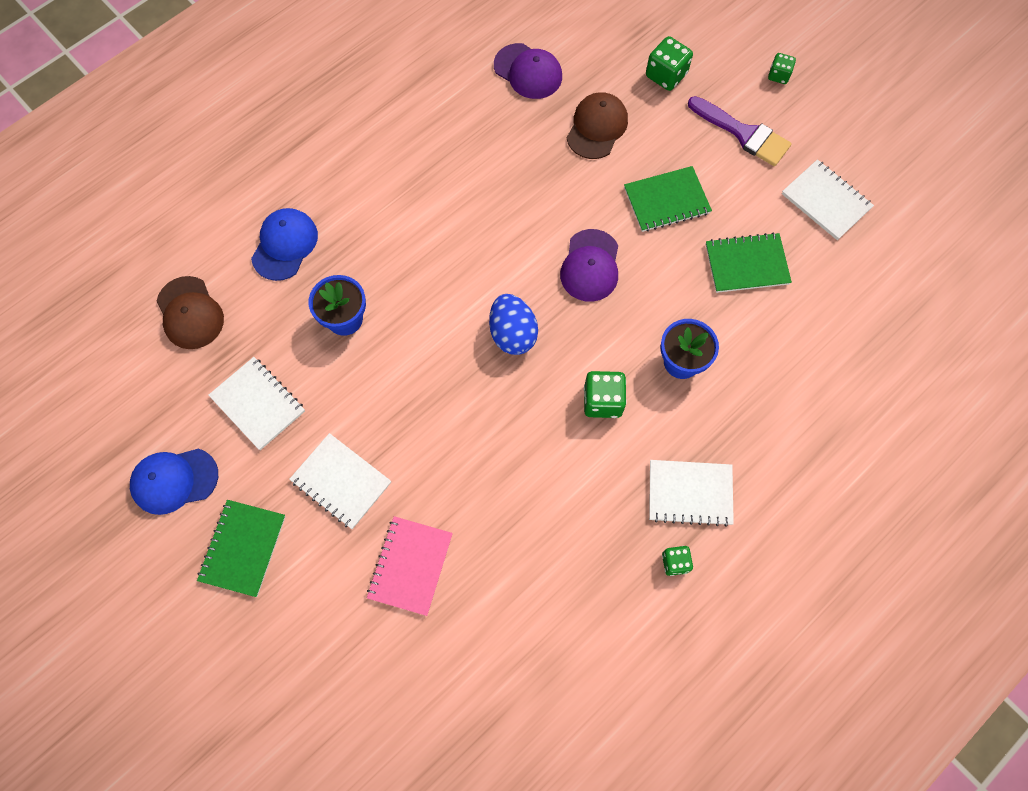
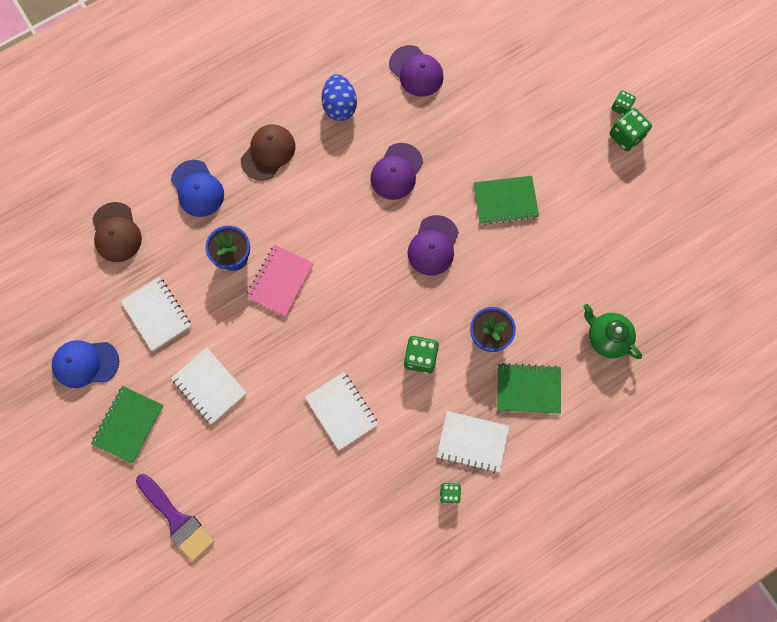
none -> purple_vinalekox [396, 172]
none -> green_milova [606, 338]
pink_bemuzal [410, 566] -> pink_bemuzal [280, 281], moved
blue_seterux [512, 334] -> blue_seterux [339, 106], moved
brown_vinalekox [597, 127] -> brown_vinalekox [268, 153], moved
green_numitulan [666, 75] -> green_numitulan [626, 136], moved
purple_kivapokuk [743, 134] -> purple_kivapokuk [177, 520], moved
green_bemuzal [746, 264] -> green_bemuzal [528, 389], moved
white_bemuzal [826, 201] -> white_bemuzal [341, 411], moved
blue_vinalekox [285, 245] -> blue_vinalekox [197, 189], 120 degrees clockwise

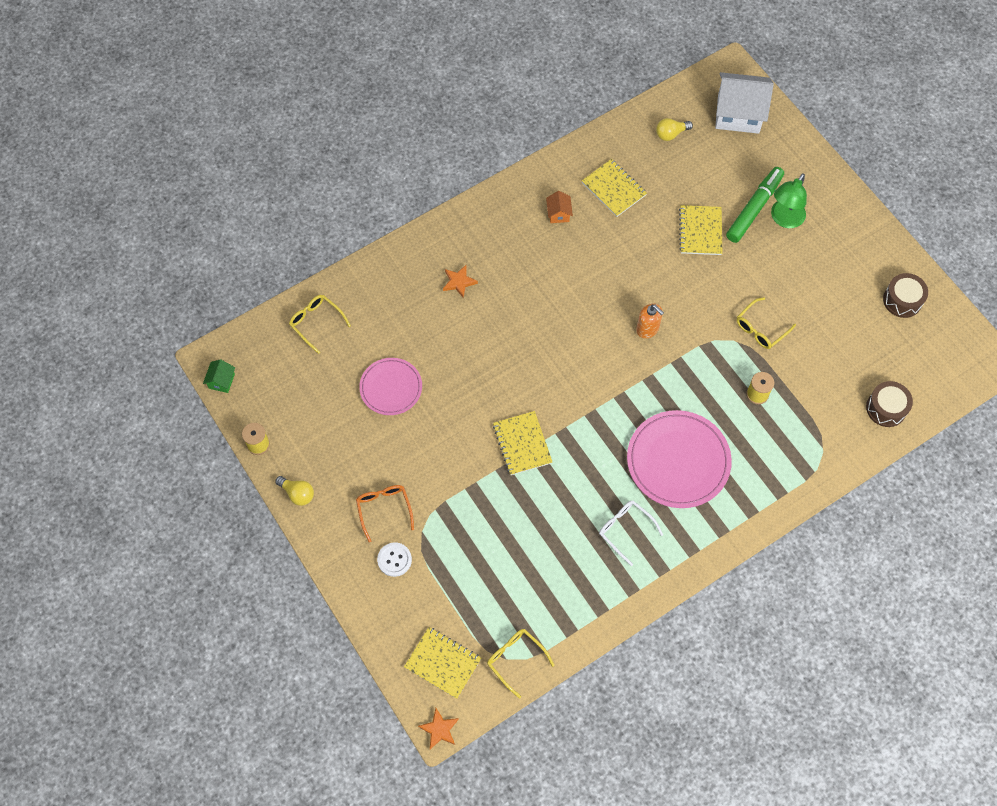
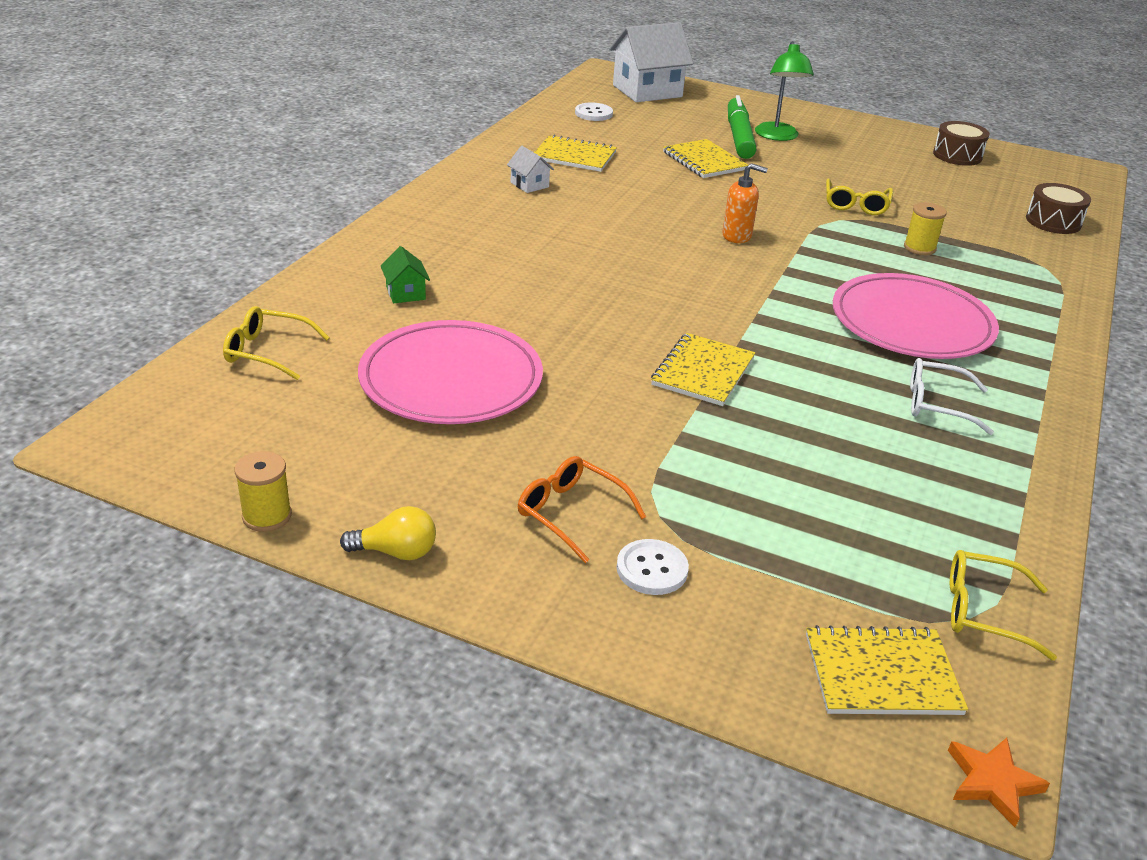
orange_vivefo [459, 282] -> none
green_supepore [221, 381] -> green_supepore [405, 293], moved
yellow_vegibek [671, 134] -> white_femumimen [593, 113]
orange_supepore [558, 214] -> white_supepore [529, 185]
yellow_bemuzal [522, 444] -> yellow_bemuzal [703, 372], 75 degrees clockwise
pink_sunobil [391, 388] -> pink_sunobil [451, 379], x1.62

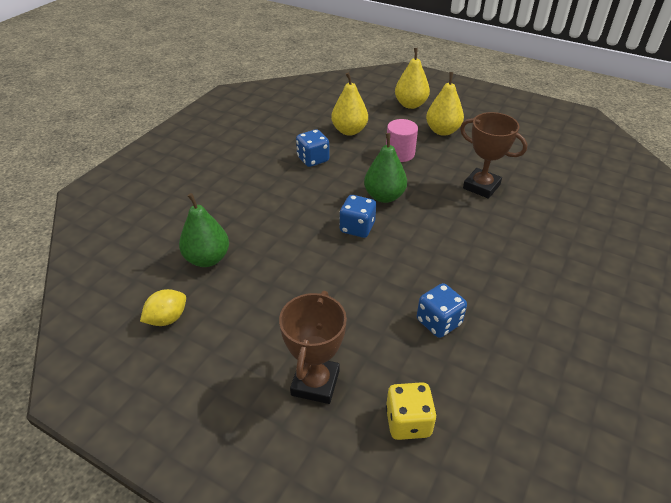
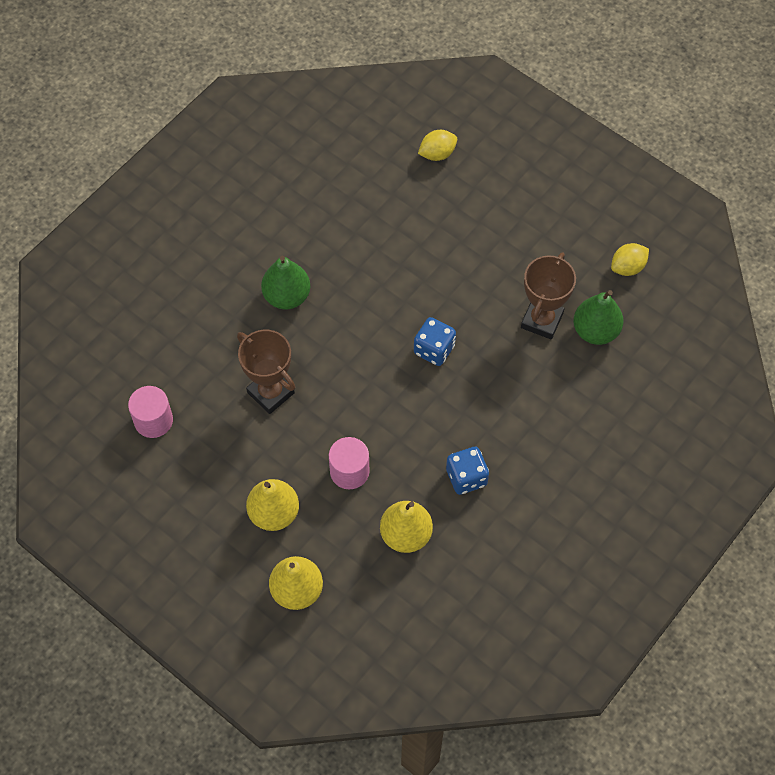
blue_numitulan [438, 322] -> none
none -> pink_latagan [153, 420]
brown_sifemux [315, 383] -> brown_sifemux [541, 320], moved
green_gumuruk [384, 196] -> green_gumuruk [287, 296], moved
yellow_numitulan [408, 422] -> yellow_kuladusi [437, 154]

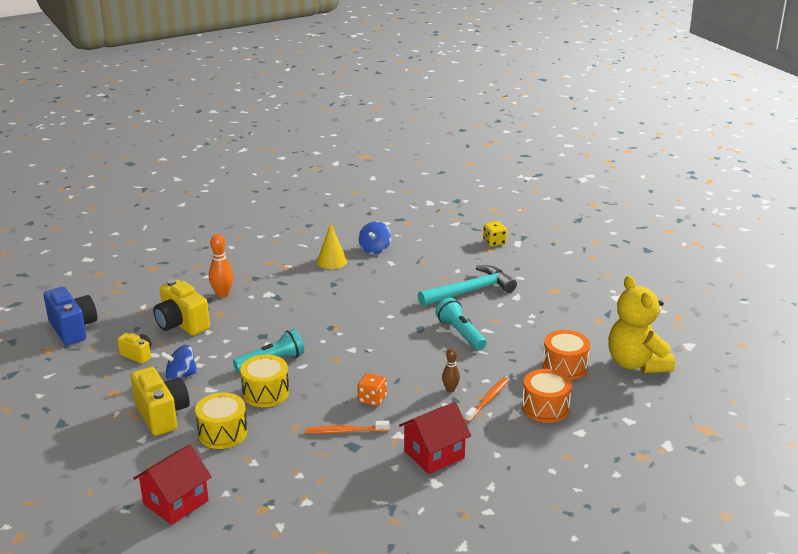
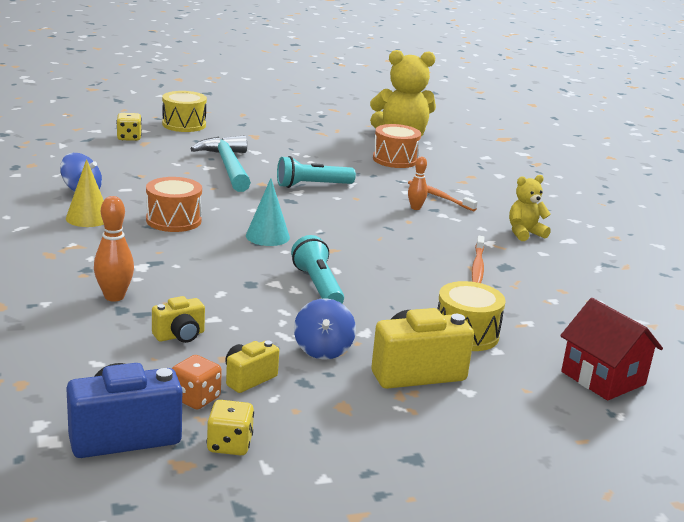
none -> yellow_numitulan [229, 445]
none -> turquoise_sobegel [267, 236]
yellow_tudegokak [265, 393] -> yellow_tudegokak [184, 125], moved
orange_numitulan [372, 399] -> orange_numitulan [195, 398], moved
orange_tudegokak [545, 408] -> orange_tudegokak [173, 220], moved
red_supepore [434, 454] -> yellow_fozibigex [524, 233]
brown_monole [450, 389] -> orange_monole [415, 208]
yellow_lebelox [181, 324] -> yellow_lebelox [180, 336], x0.56

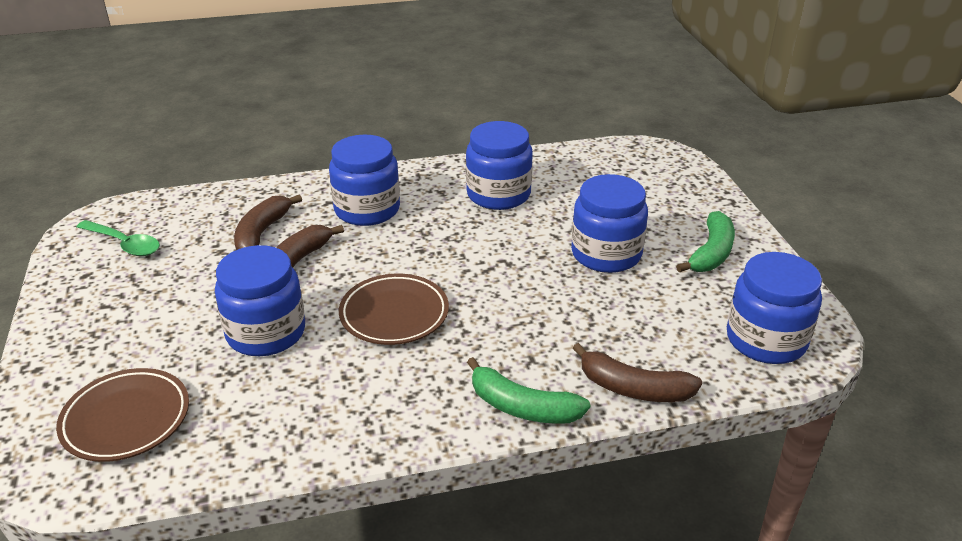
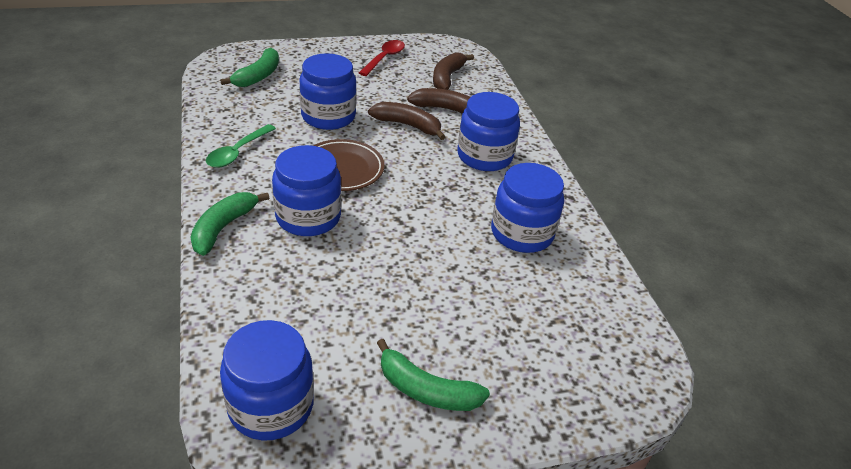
none -> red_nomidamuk [384, 58]
green_nomidamuk [124, 244] -> green_nomidamuk [237, 152], moved
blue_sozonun [606, 254] -> blue_sozonun [308, 217], moved
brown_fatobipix [633, 388] -> brown_fatobipix [447, 77], moved
brown_sunobil [126, 419] -> green_fatobipix [258, 76]

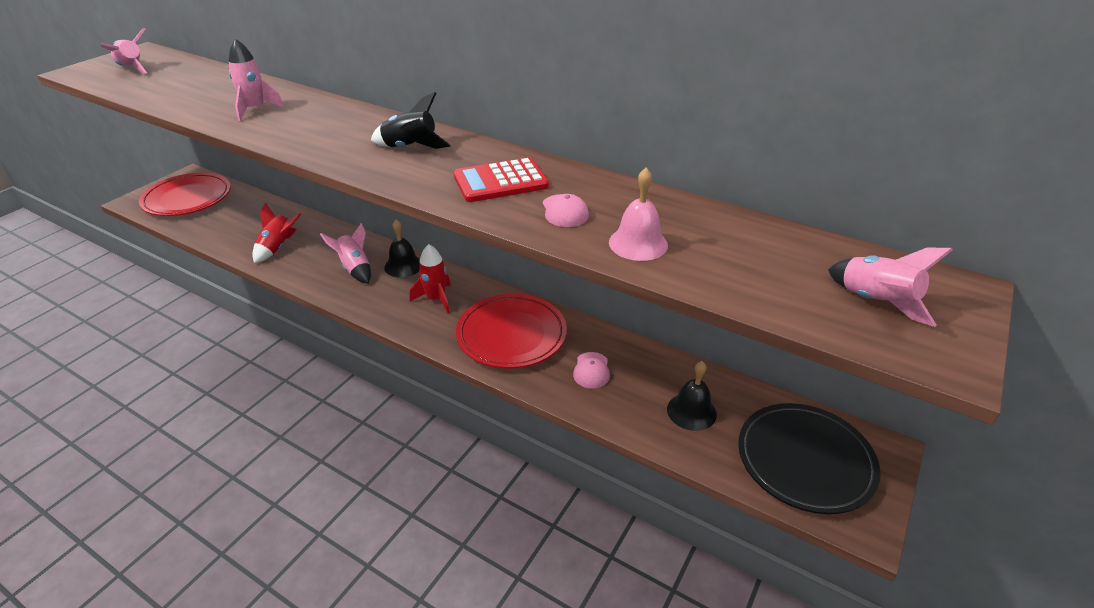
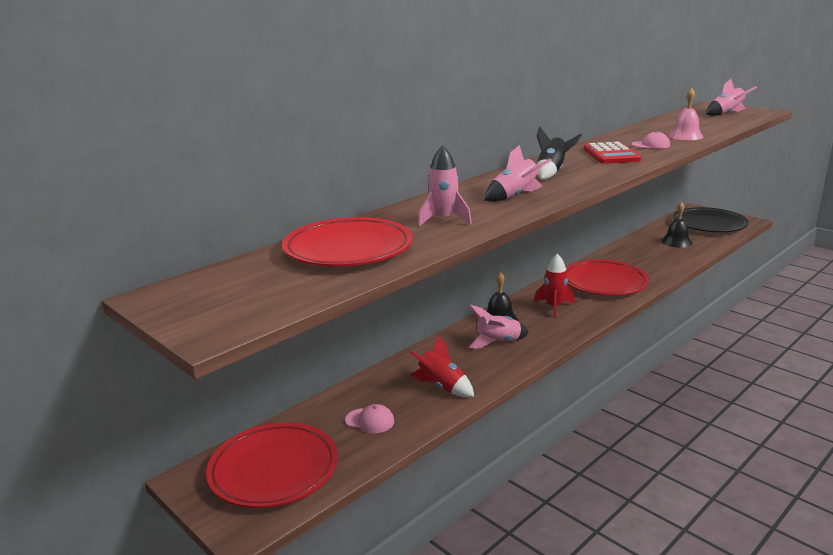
none -> red_sunobil [348, 249]
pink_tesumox [132, 68] -> pink_tesumox [515, 196], moved
pink_vinalekox [591, 370] -> pink_vinalekox [370, 421], moved

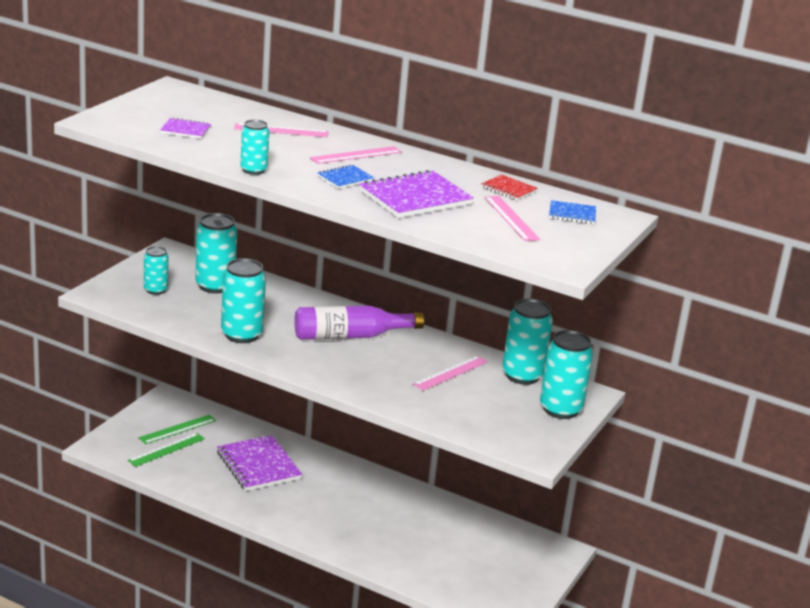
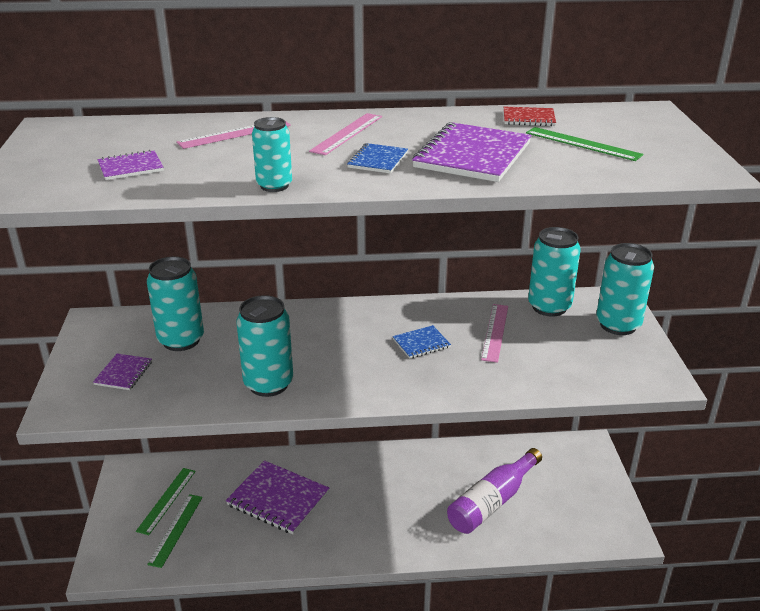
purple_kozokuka [350, 336] -> purple_kozokuka [492, 502], moved
blue_bemuzal [572, 214] -> blue_bemuzal [421, 343], moved
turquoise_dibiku [155, 290] -> purple_bemuzal [123, 373]
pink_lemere [511, 218] -> green_lemere [582, 144]

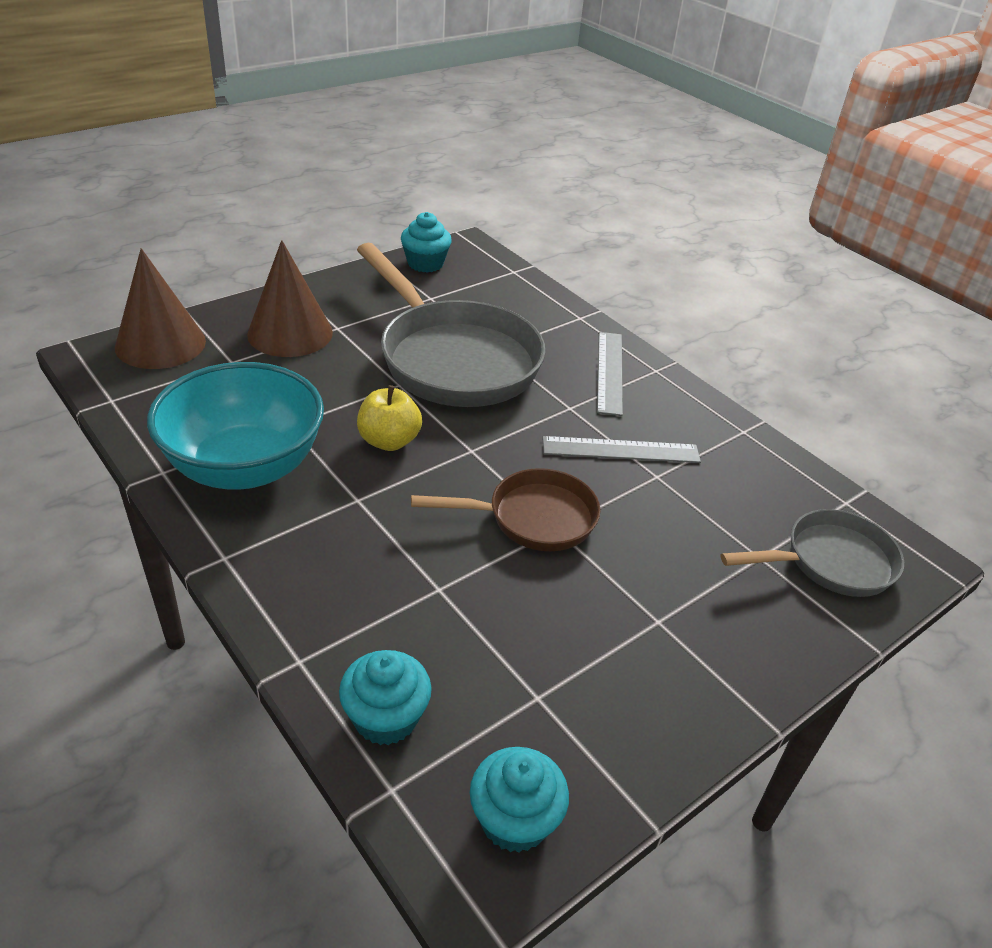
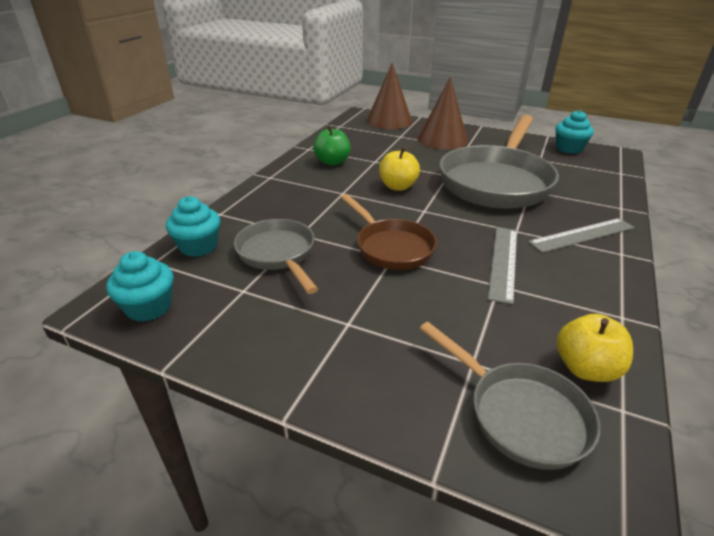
none -> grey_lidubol [278, 254]
none -> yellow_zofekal [585, 368]
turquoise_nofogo [245, 467] -> green_zofekal [332, 162]
grey_lemere [621, 450] -> grey_lemere [503, 262], 45 degrees clockwise

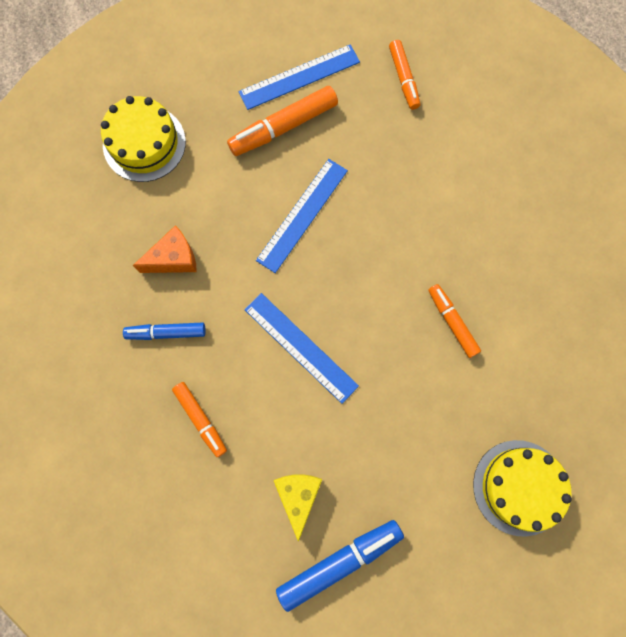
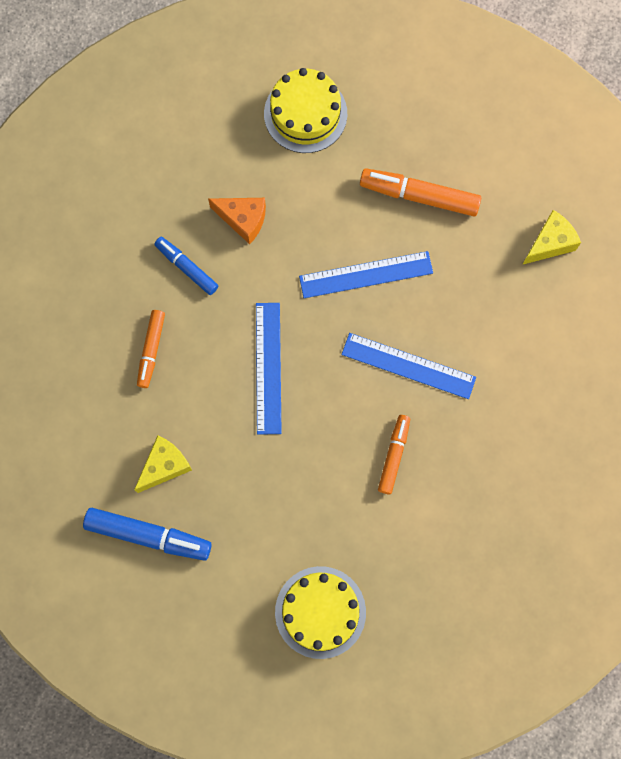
blue_lemere [299, 77] -> blue_lemere [408, 366], moved
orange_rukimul [403, 78] -> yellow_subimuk [550, 243]

